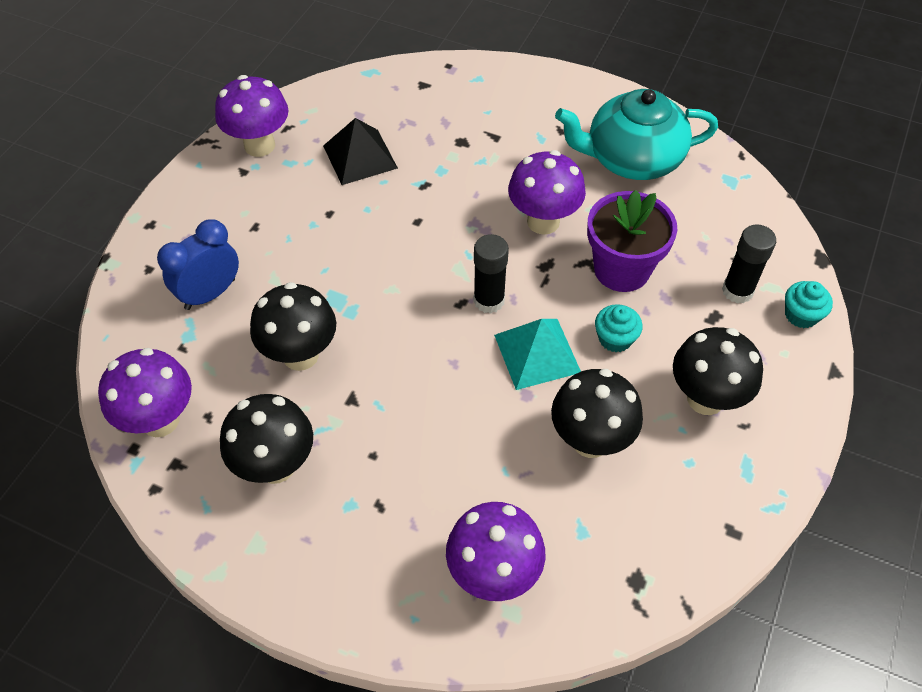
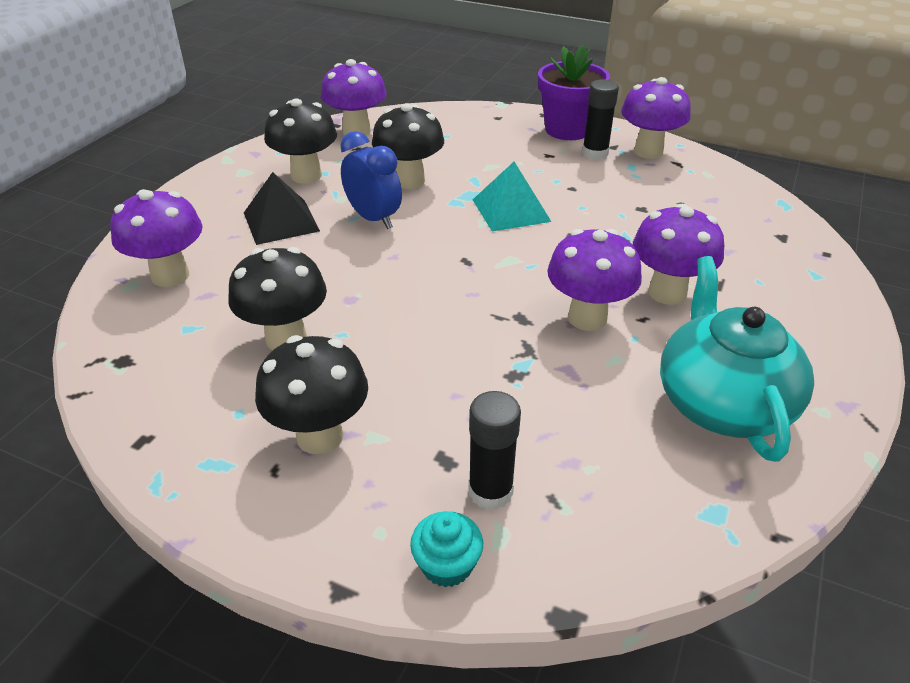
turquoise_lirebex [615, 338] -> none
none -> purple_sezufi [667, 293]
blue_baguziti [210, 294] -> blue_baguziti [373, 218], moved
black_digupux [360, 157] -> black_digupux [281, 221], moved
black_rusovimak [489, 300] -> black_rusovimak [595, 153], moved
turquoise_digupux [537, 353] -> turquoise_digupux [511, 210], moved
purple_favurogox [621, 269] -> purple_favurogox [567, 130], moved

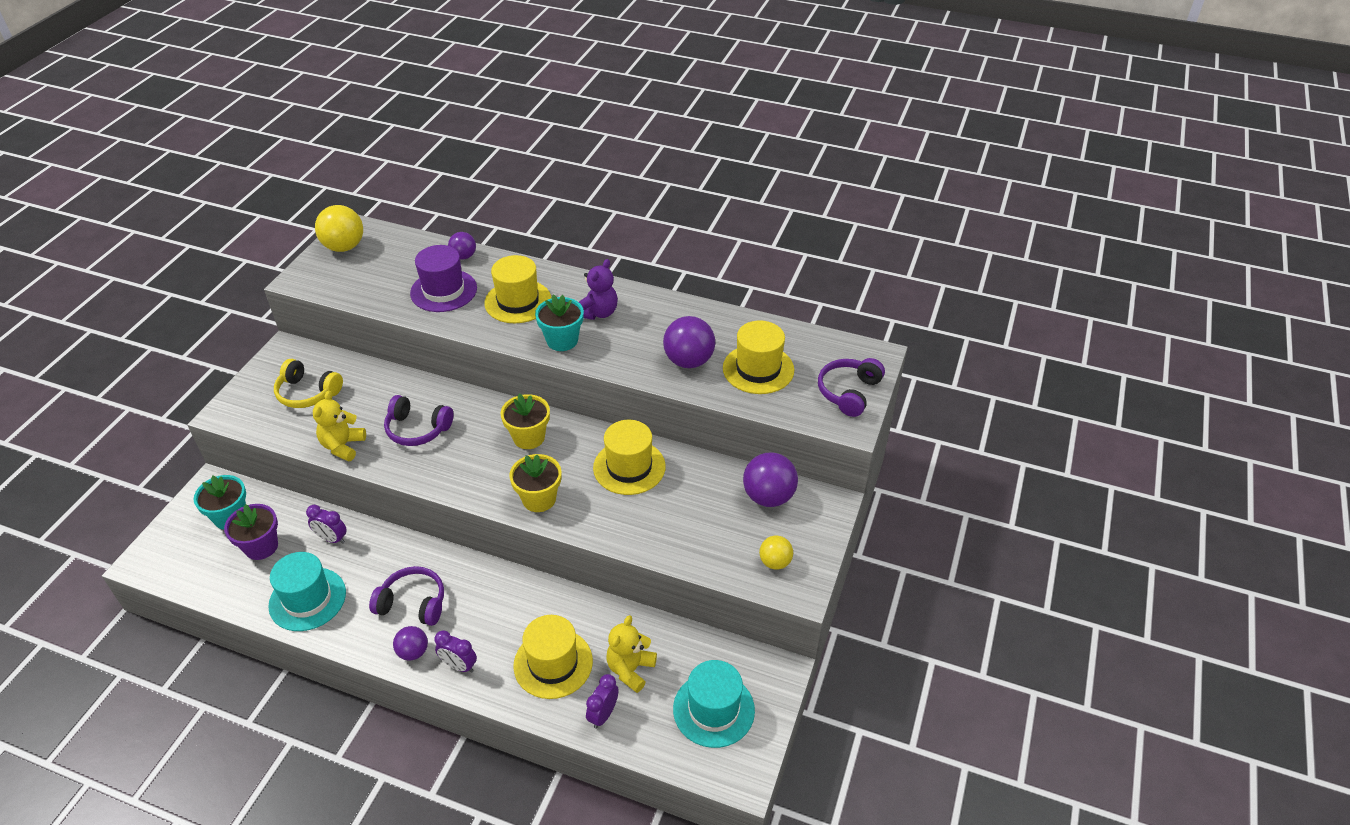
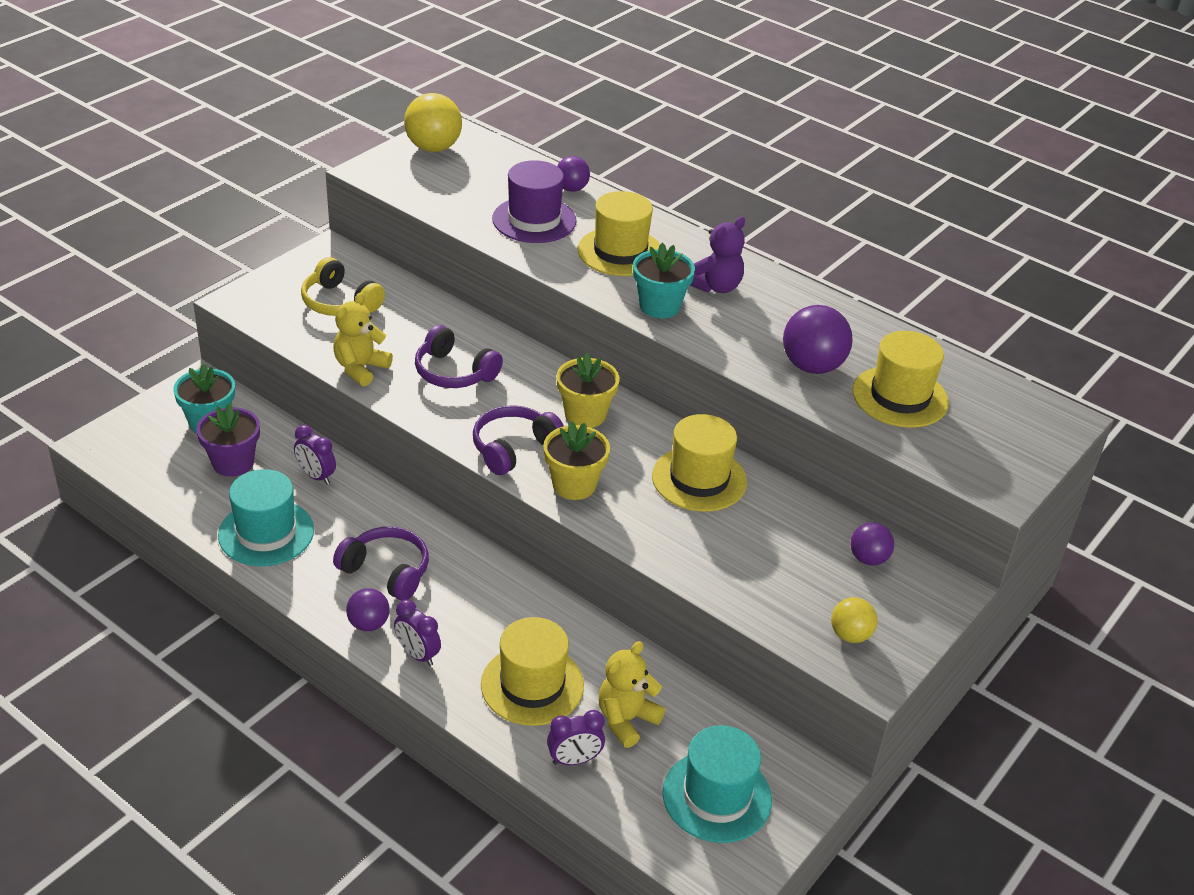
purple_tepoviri [848, 392] -> purple_tepoviri [513, 448], moved
purple_baguziti [603, 714] -> purple_baguziti [574, 760], 150 degrees counterclockwise
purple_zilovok [768, 497] -> purple_zilovok [868, 559], x0.59

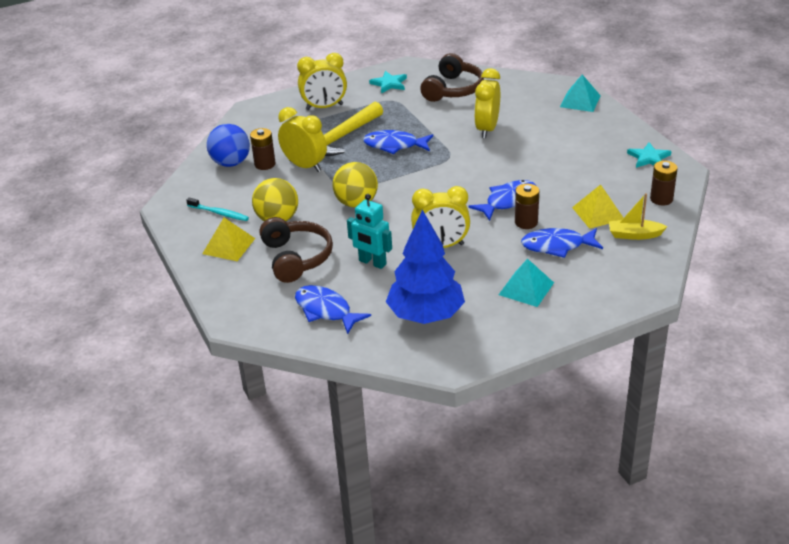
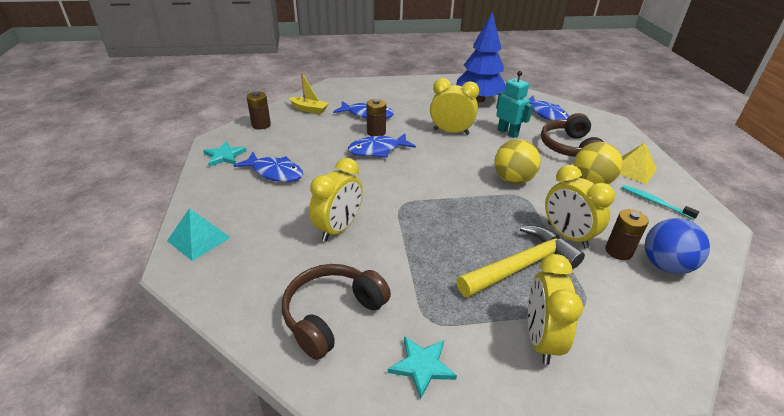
turquoise_digupux [526, 288] -> none
yellow_digupux [598, 213] -> none
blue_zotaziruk [394, 145] -> blue_zotaziruk [275, 172], moved
yellow_baguziti [324, 107] -> yellow_baguziti [540, 339], 90 degrees counterclockwise

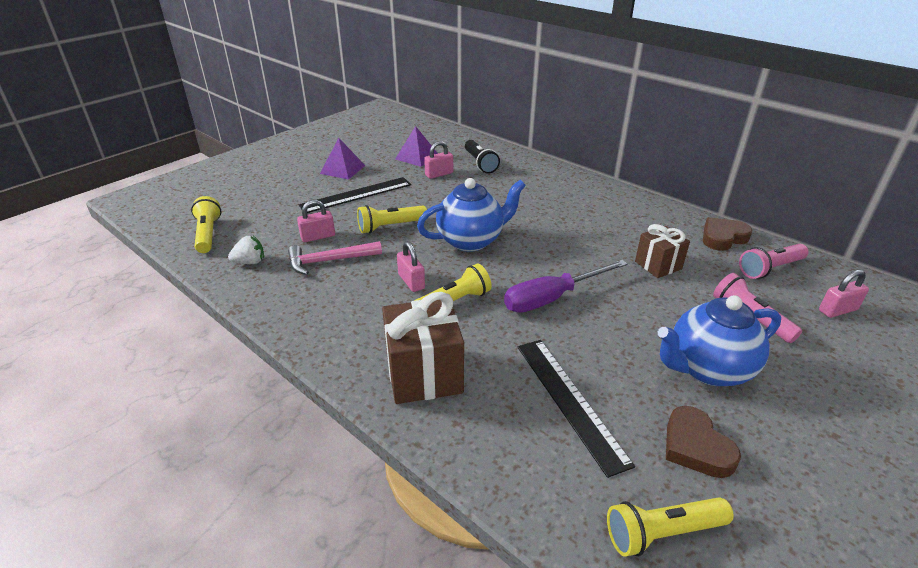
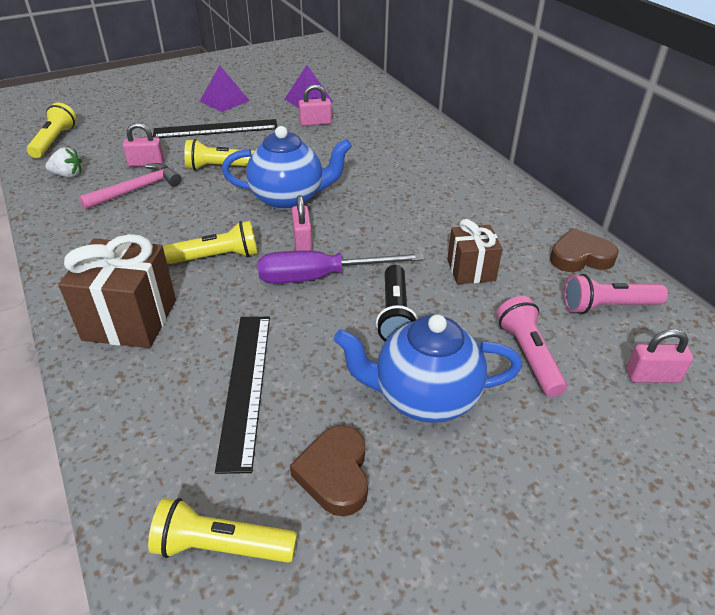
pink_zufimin [411, 281] -> pink_zufimin [302, 241], moved
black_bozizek [480, 163] -> black_bozizek [395, 315], moved
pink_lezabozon [329, 261] -> pink_lezabozon [137, 189], 135 degrees clockwise

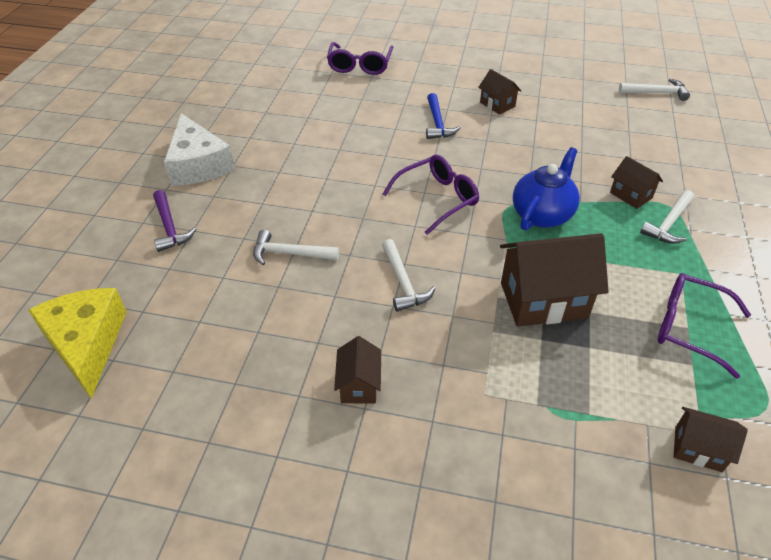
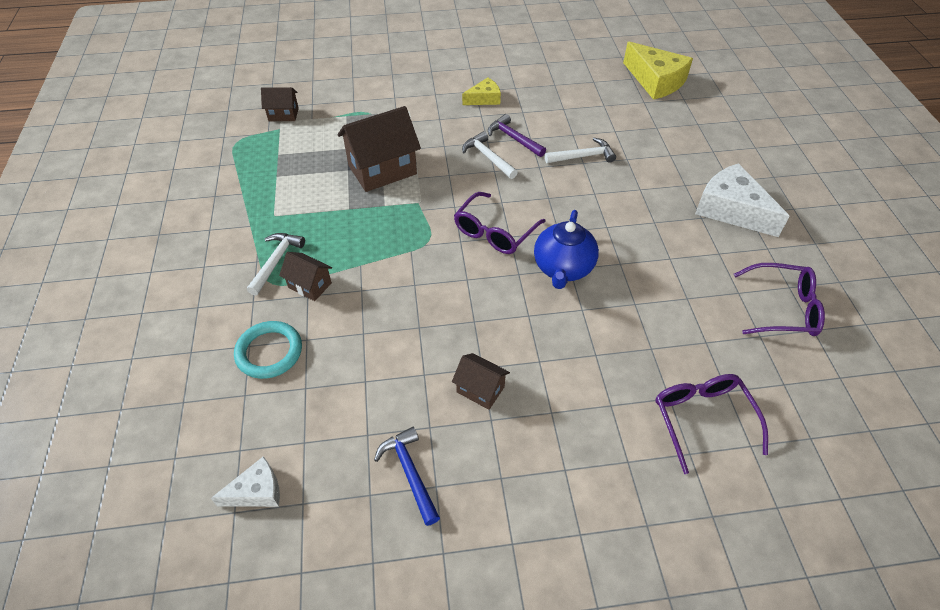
none -> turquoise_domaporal [269, 352]
purple_lezabozon [170, 227] -> purple_lezabozon [513, 138], moved
blue_lezabozon [437, 123] -> blue_lezabozon [410, 472], moved
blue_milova [542, 214] -> blue_milova [563, 268], moved
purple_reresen [688, 327] -> purple_reresen [783, 308], moved
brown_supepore [359, 385] -> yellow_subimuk [484, 99]
white_lezabozon [656, 93] -> white_subimuk [257, 491]

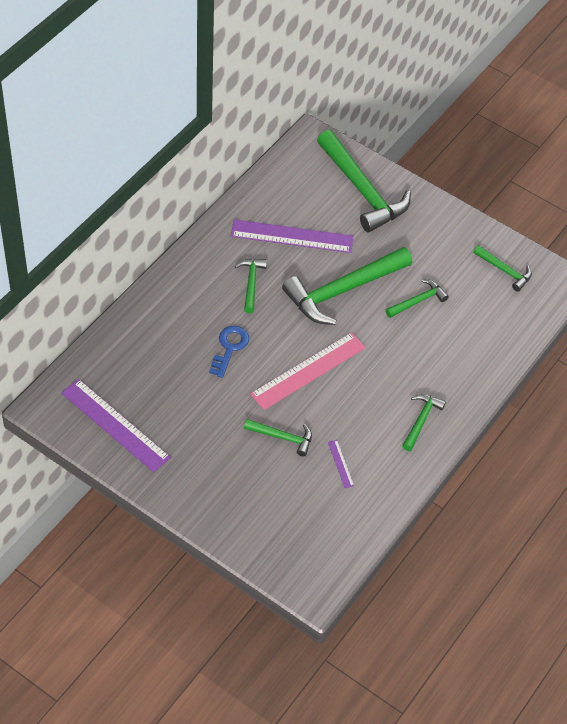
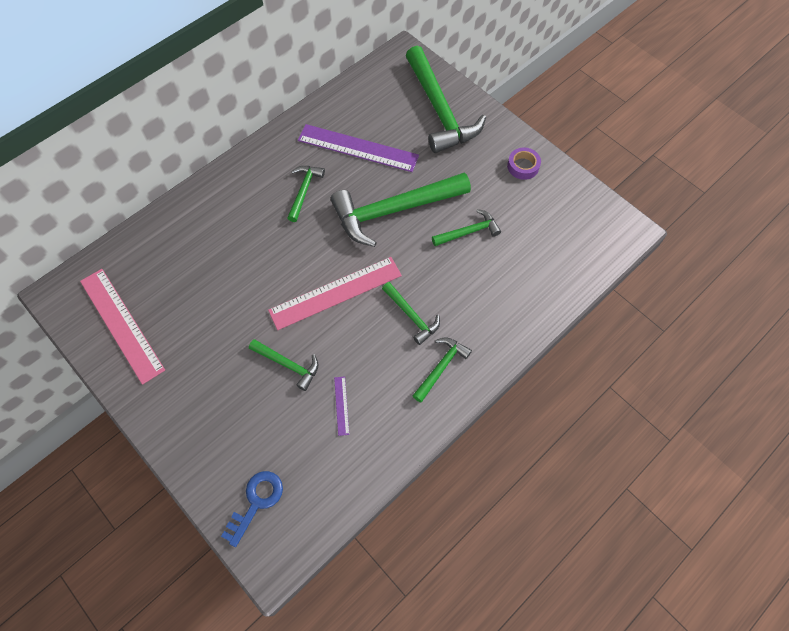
none -> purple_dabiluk [523, 166]
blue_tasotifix [229, 348] -> blue_tasotifix [256, 502], moved
green_lezabozon [504, 271] -> green_lezabozon [411, 316], moved
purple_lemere [115, 425] -> pink_lemere [121, 324]

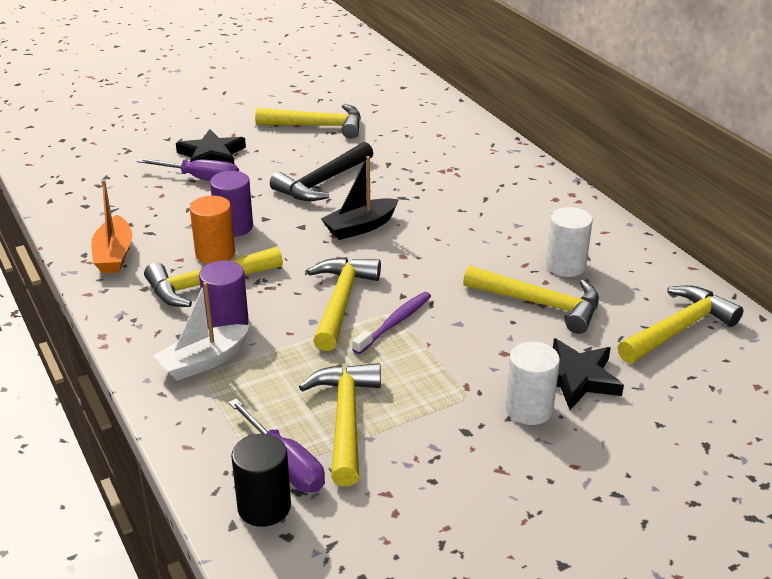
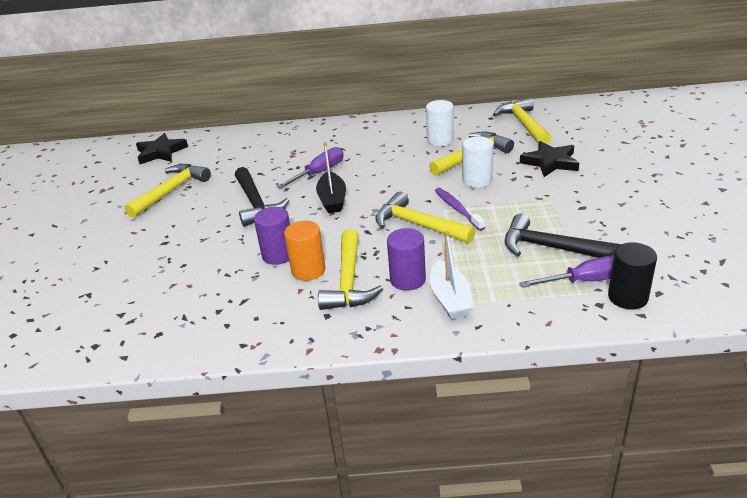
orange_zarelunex [114, 255] -> none
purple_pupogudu [201, 179] -> purple_pupogudu [319, 172], moved
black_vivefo [212, 155] -> black_vivefo [161, 152], moved
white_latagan [529, 409] -> white_latagan [477, 180], moved
yellow_lezabozon [346, 420] -> black_lezabozon [551, 248]

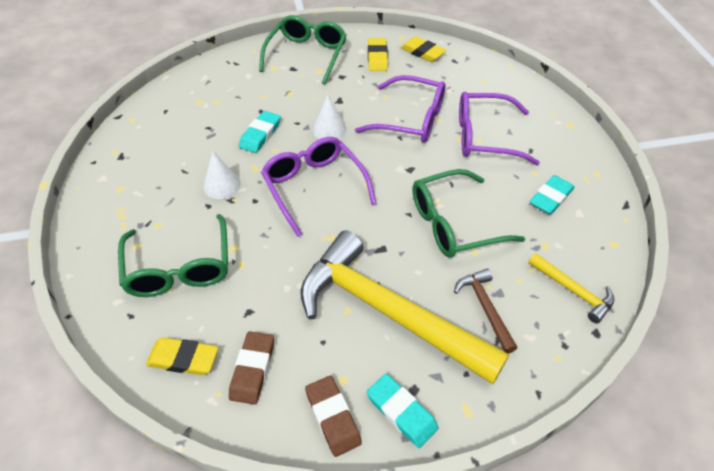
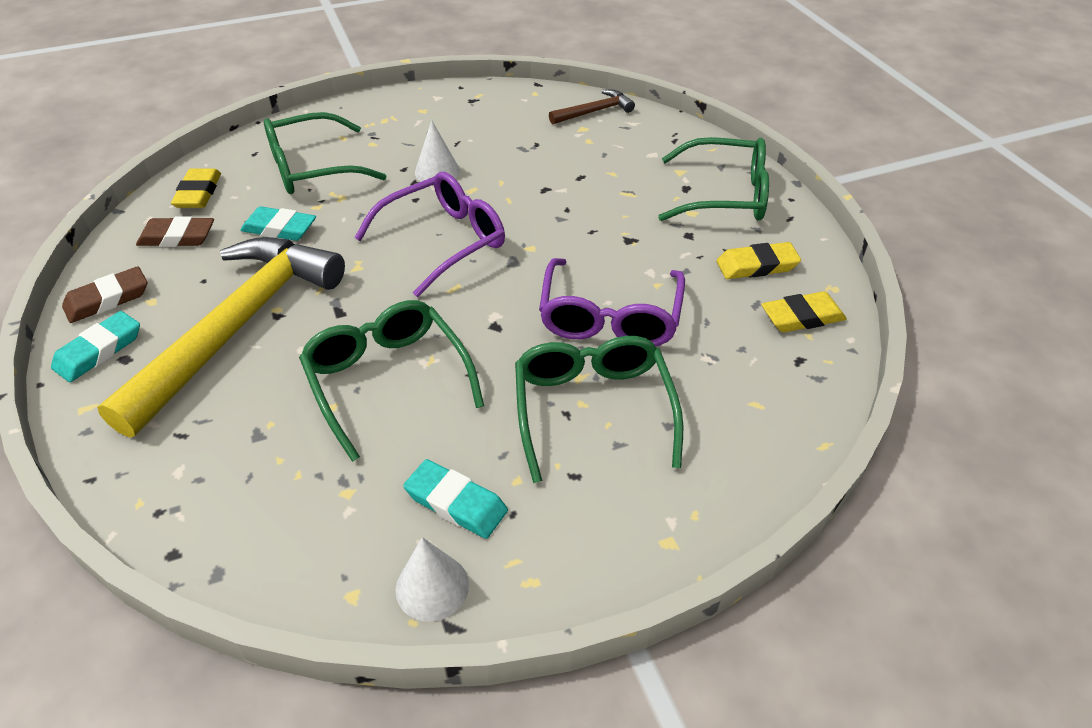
yellow_lezabozon [573, 291] -> none
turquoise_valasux [260, 135] -> turquoise_valasux [279, 228], moved
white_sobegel [329, 129] -> white_sobegel [432, 587], moved
brown_lezabozon [485, 308] -> brown_lezabozon [594, 111], moved
purple_reresen [484, 137] -> green_reresen [593, 410]
yellow_valasux [422, 52] -> yellow_valasux [802, 317], 45 degrees clockwise

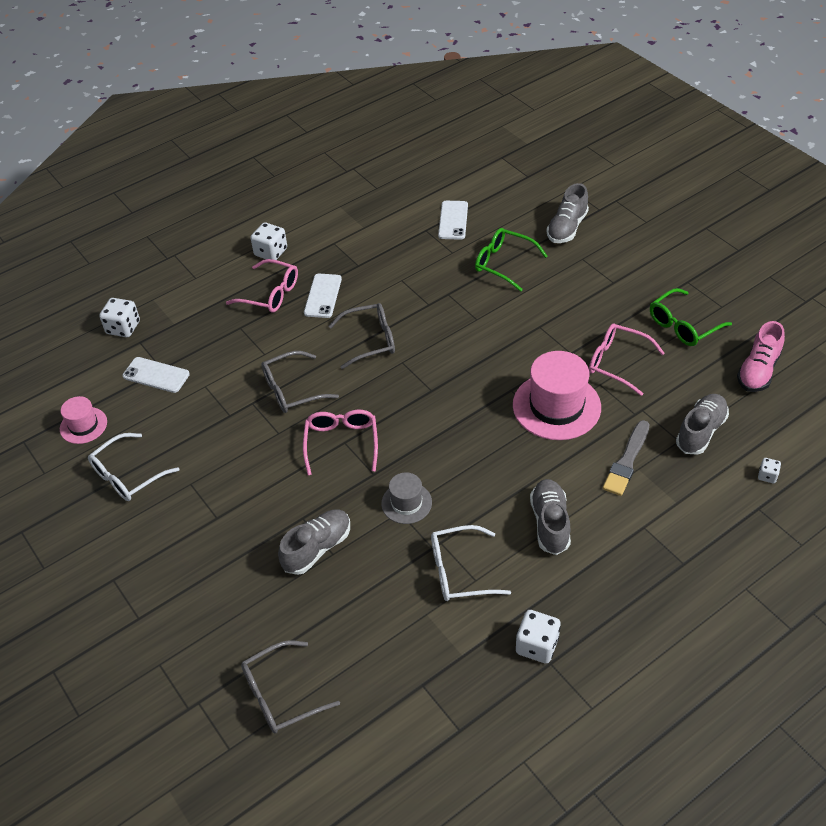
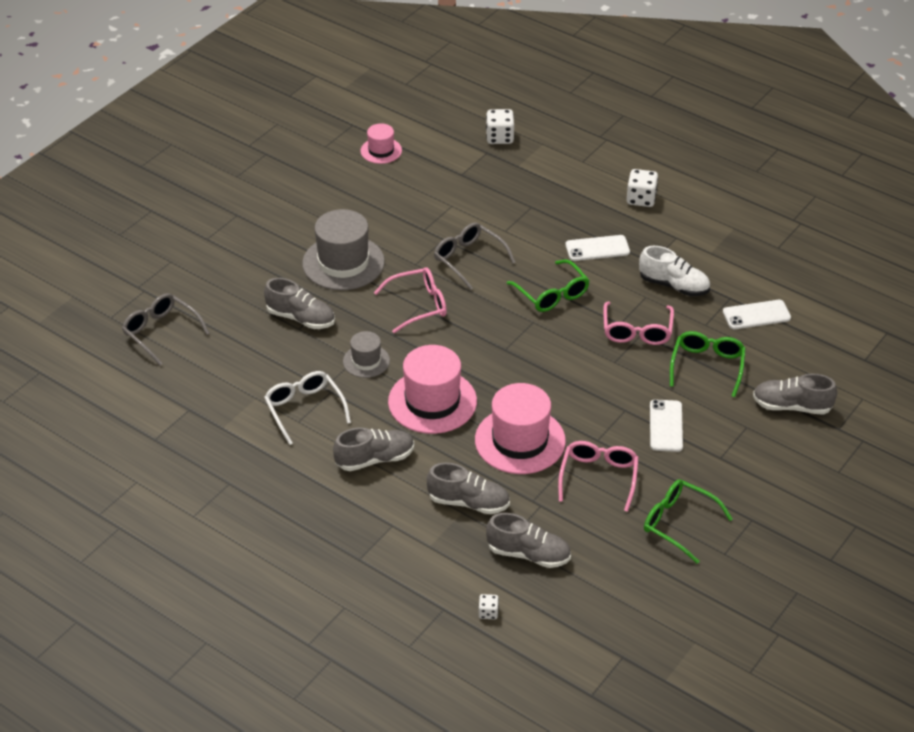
white_reresen [128, 475] -> none
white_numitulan [537, 645] -> none
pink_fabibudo [758, 370] -> none
none -> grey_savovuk [343, 263]
none -> pink_savovuk [432, 401]
none -> white_fabibudo [674, 285]
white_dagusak [156, 375] -> white_dagusak [666, 426], moved
pink_reresen [270, 294] -> pink_reresen [637, 330], moved
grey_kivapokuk [627, 461] -> grey_fabibudo [468, 502]
grey_reresen [369, 340] -> green_reresen [551, 294]

